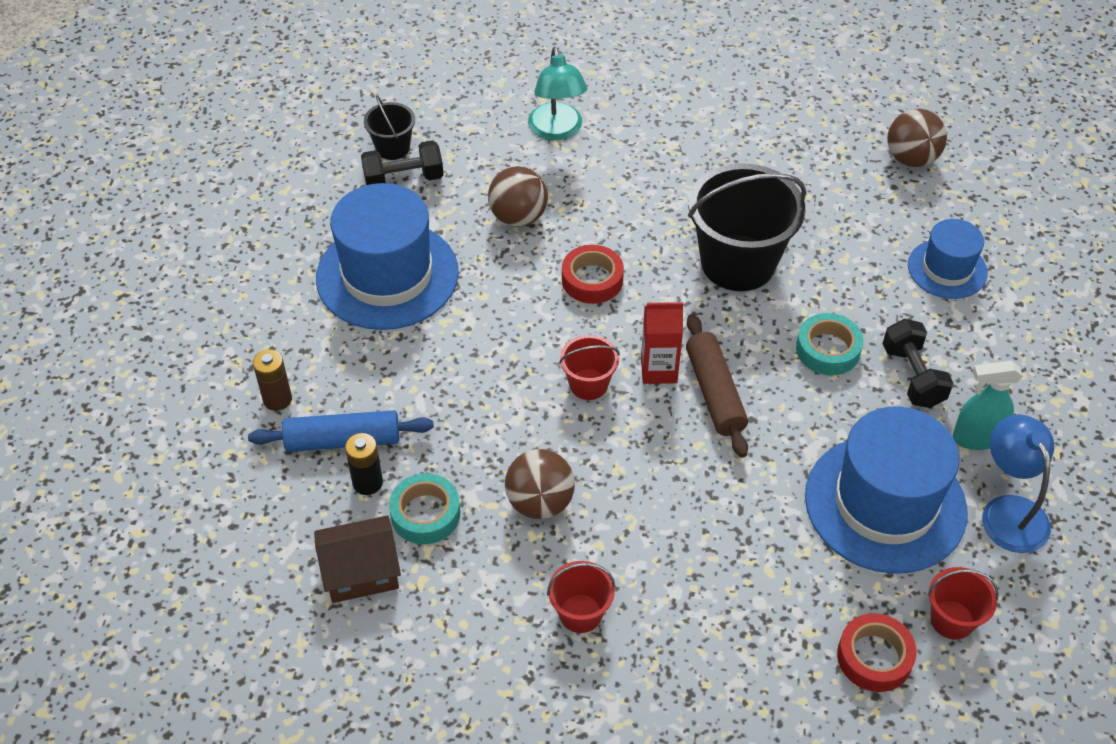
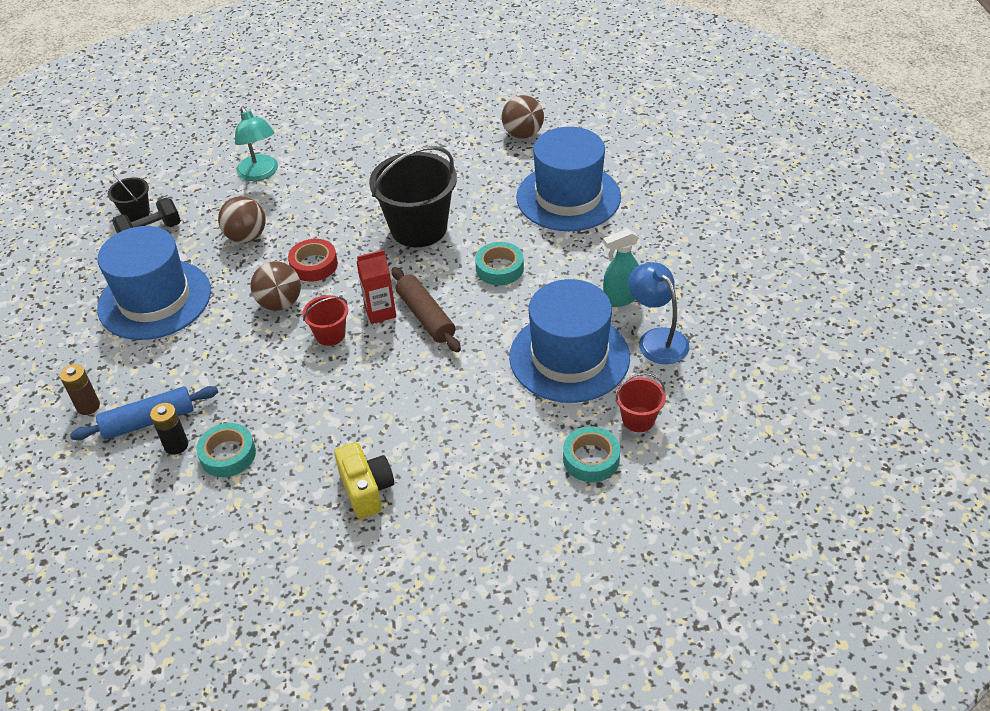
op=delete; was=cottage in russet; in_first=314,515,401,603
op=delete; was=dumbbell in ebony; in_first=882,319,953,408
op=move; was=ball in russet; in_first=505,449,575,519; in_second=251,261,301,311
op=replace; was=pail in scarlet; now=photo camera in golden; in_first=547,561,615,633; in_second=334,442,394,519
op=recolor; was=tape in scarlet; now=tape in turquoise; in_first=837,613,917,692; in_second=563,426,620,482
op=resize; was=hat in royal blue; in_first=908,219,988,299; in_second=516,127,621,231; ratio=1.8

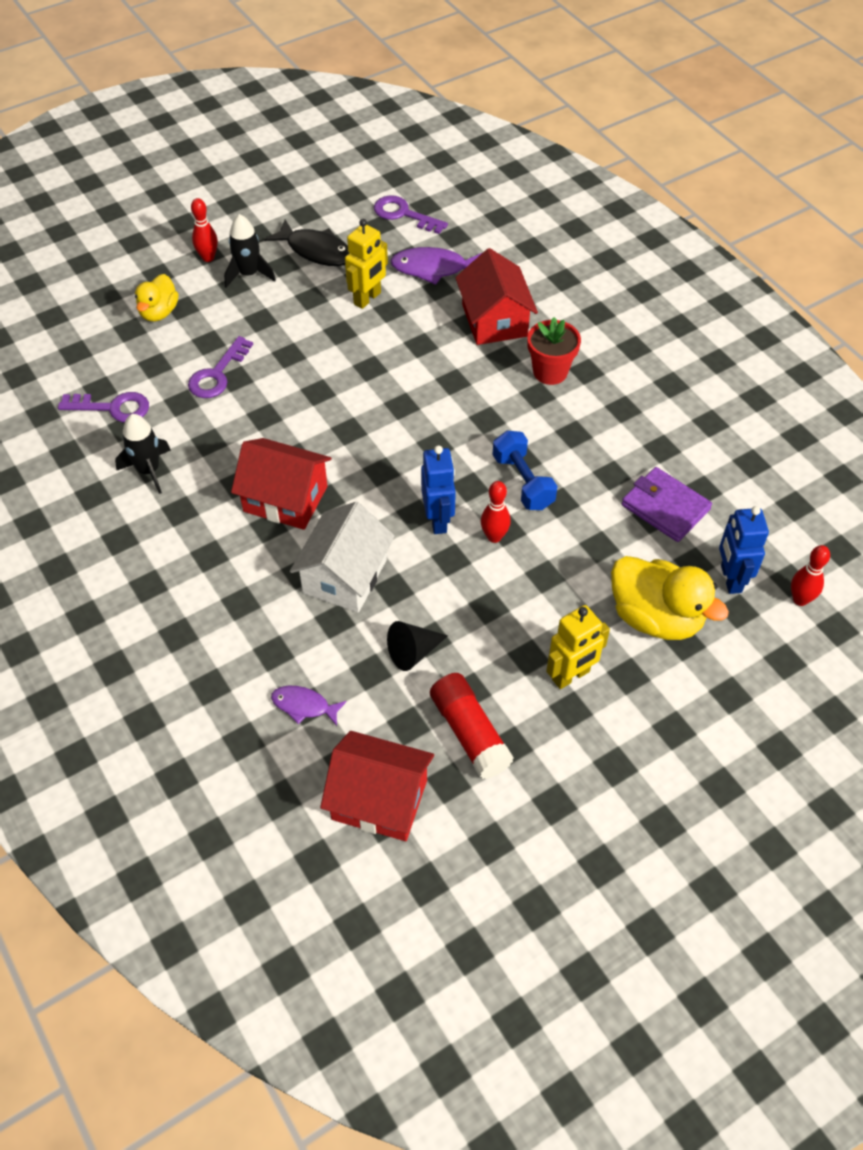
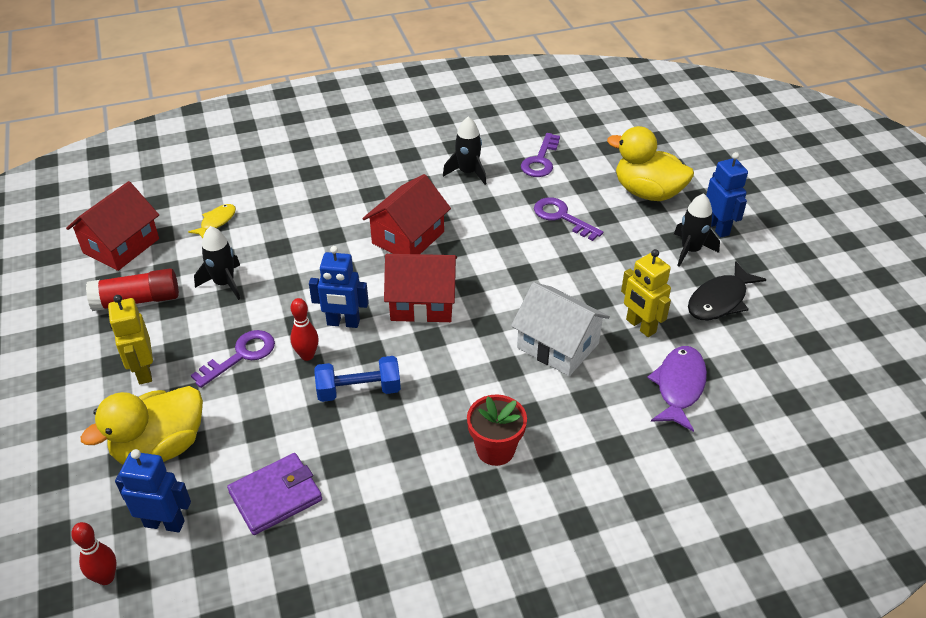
op=move; was=cottage in white; in_first=290,502,395,613; in_second=511,282,610,376
op=move; was=door key in royal purple; in_first=374,195,448,234; in_second=191,330,275,388
op=move; was=cottage in scarlet; in_first=455,248,538,345; in_second=384,254,457,323
op=replace; was=tenpin in scarlet; now=robot figure in royal blue; in_first=191,198,218,262; in_second=706,152,748,238
op=replace; was=cone in ebony; now=toy rocket in ebony; in_first=387,621,448,671; in_second=194,226,240,300
op=recolor; was=toy fish in royal purple; now=toy fish in golden; in_first=271,686,347,726; in_second=188,204,236,238
op=resize; was=duck in golden; in_first=135,274,179,321; in_second=607,126,694,201; ratio=1.66

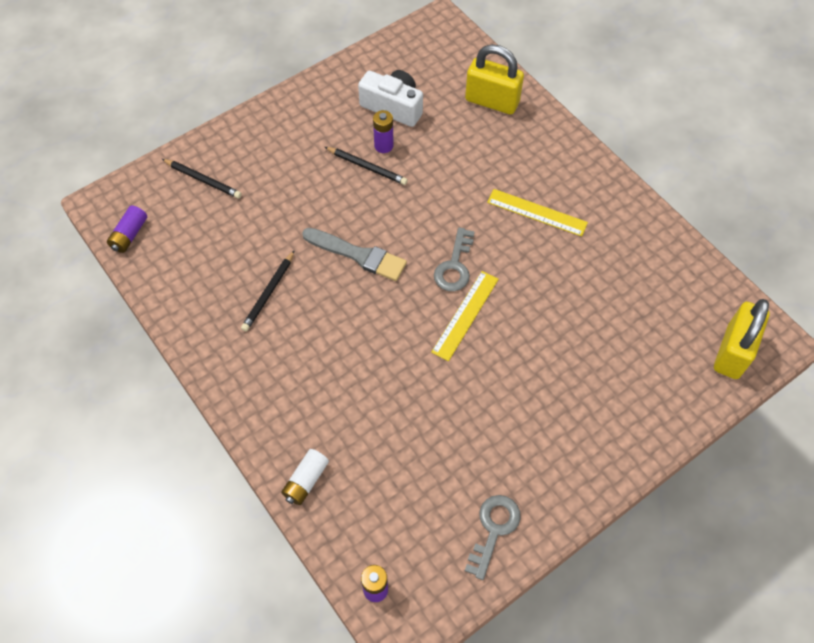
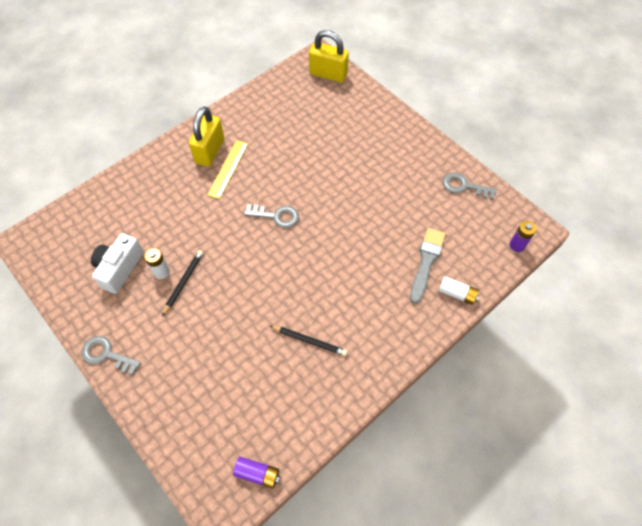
op=delete; was=wooden pencil in ebony; in_first=162,159,242,198
op=delete; was=ruler in golden; in_first=431,271,499,361
op=insert; now=door key in gray; in_second=82,336,141,375
op=move; was=paint brush in gray; in_first=302,228,407,281; in_second=410,228,446,304
op=move; was=lock in golden; in_first=465,44,524,114; in_second=189,106,224,167
op=recolor; was=AA battery in royal purple; now=AA battery in white; in_first=373,110,394,153; in_second=144,248,170,279

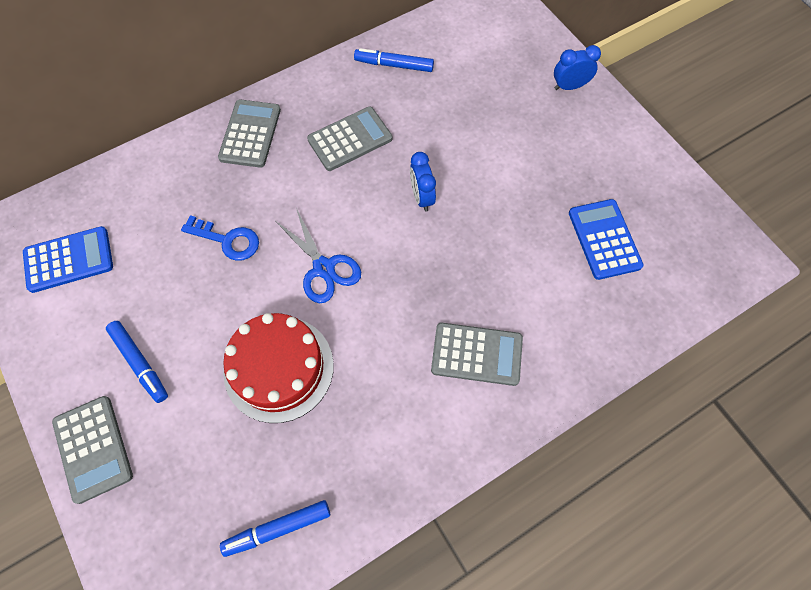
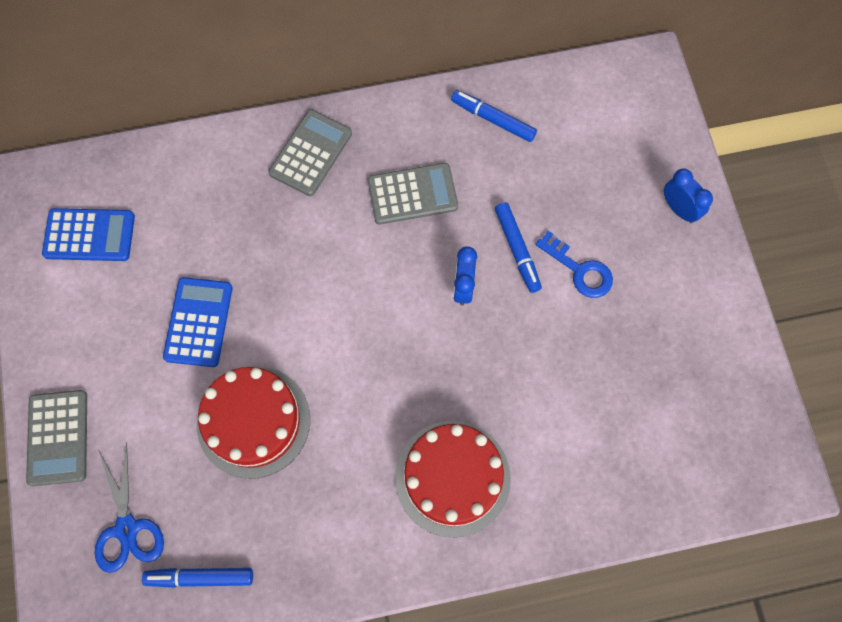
op=move; was=marker in royal blue; in_first=106,321,168,403; in_second=495,202,542,293
op=move; was=door key in royal blue; in_first=181,215,259,261; in_second=535,231,613,298
op=move; was=scissors in royal blue; in_first=276,208,361,303; in_second=95,442,164,573
op=move; was=calculator in royal blue; in_first=569,199,643,280; in_second=163,277,232,367
op=replace; was=calculator in gray; now=layer cake in scarlet; in_first=431,323,523,386; in_second=395,421,511,538
op=rotate; was=bedside clock in royal blue; in_first=554,45,601,90; in_second=664,169,713,223; clockwise=45

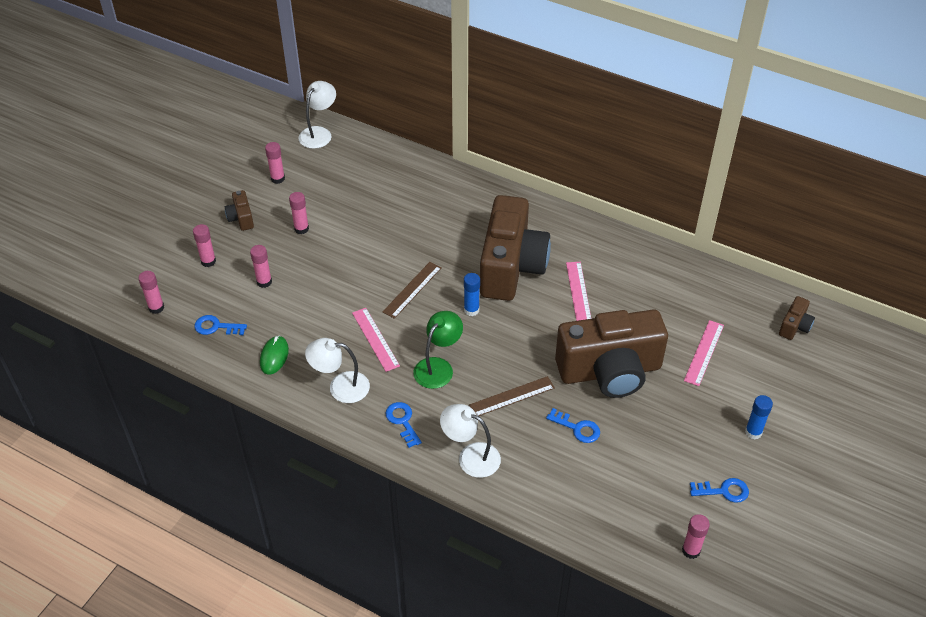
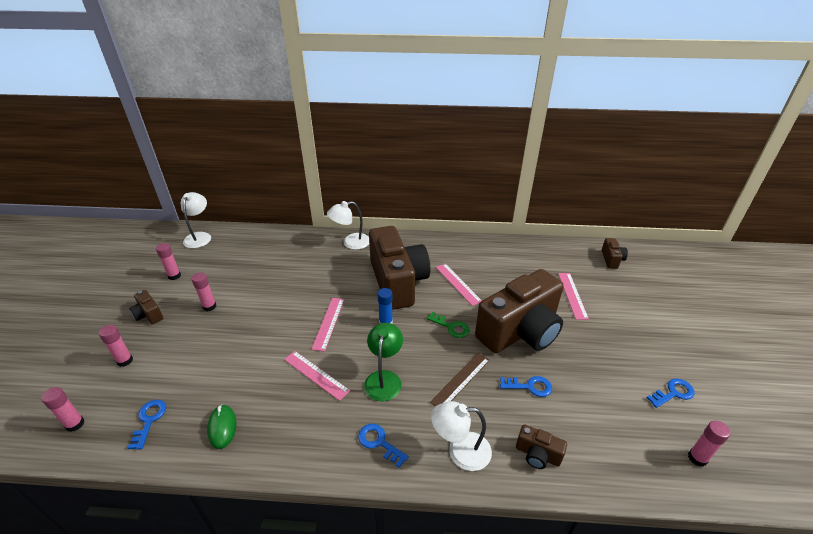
op=delete; was=glue stick in pink; in_first=250,245,272,288
op=delete; was=glue stick in royal blue; in_first=745,395,773,439
op=insert; now=door key in emerald; in_second=427,312,470,338
op=insert; now=photo camera in russet; in_second=516,424,567,469
op=move; was=desk lamp in white; in_first=305,338,370,403; in_second=327,201,369,250
op=recolor; was=ruler in russet; now=ruler in pink; in_first=383,262,442,319; in_second=311,298,344,352
op=rotate; was=door key in royal blue; in_first=194,315,247,335; in_second=128,400,166,450; clockwise=105

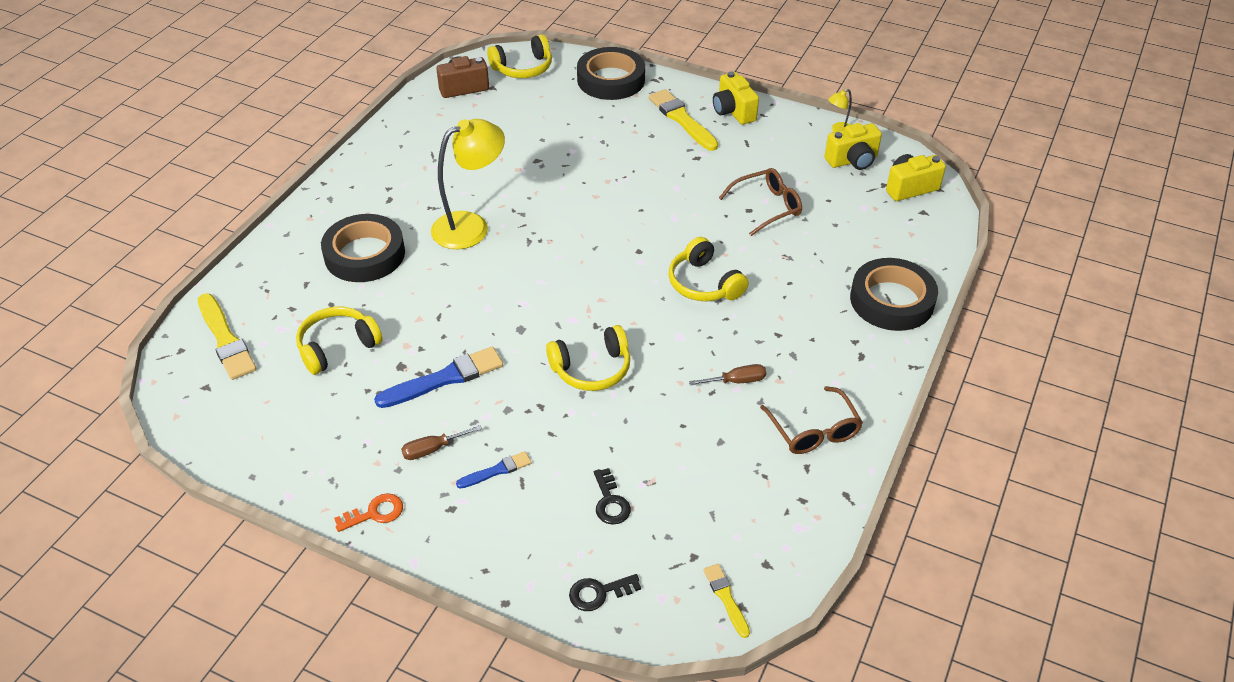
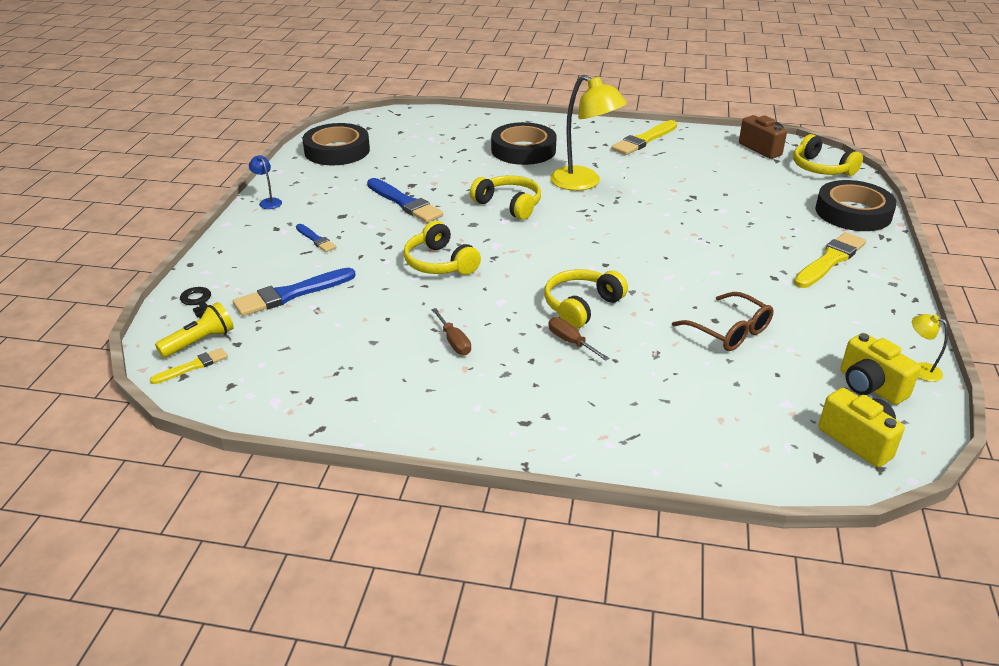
op=delete; was=photo camera in golden; in_first=713,71,759,125
op=delete; was=eyeglasses in russet; in_first=760,386,863,454
op=insert; now=pocket torch in golden; in_second=155,302,234,358
op=move; was=paint brush in golden; in_first=198,293,257,380; in_second=611,120,677,155
op=move; was=headphones in golden; in_first=296,306,383,375; in_second=470,175,541,220
op=move; was=hand screwdriver in russet; in_first=401,425,482,460; in_second=548,317,609,361
op=move; was=tape in ebony; in_first=850,258,938,331; in_second=302,123,370,165
op=replace; was=door key in orange-coloured; now=desk lamp in royal blue; in_first=334,493,403,532; in_second=249,155,282,209
op=replace; was=door key in ebony; now=paint brush in royal blue; in_first=594,468,631,525; in_second=233,268,356,316

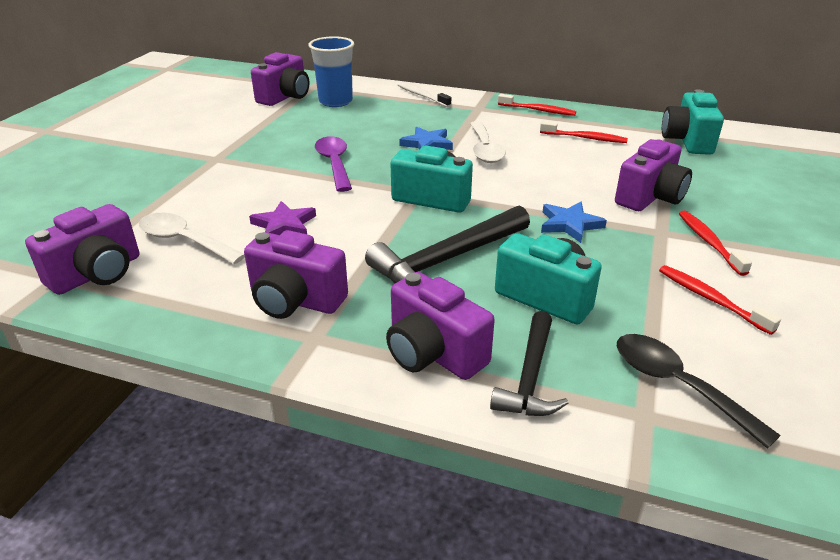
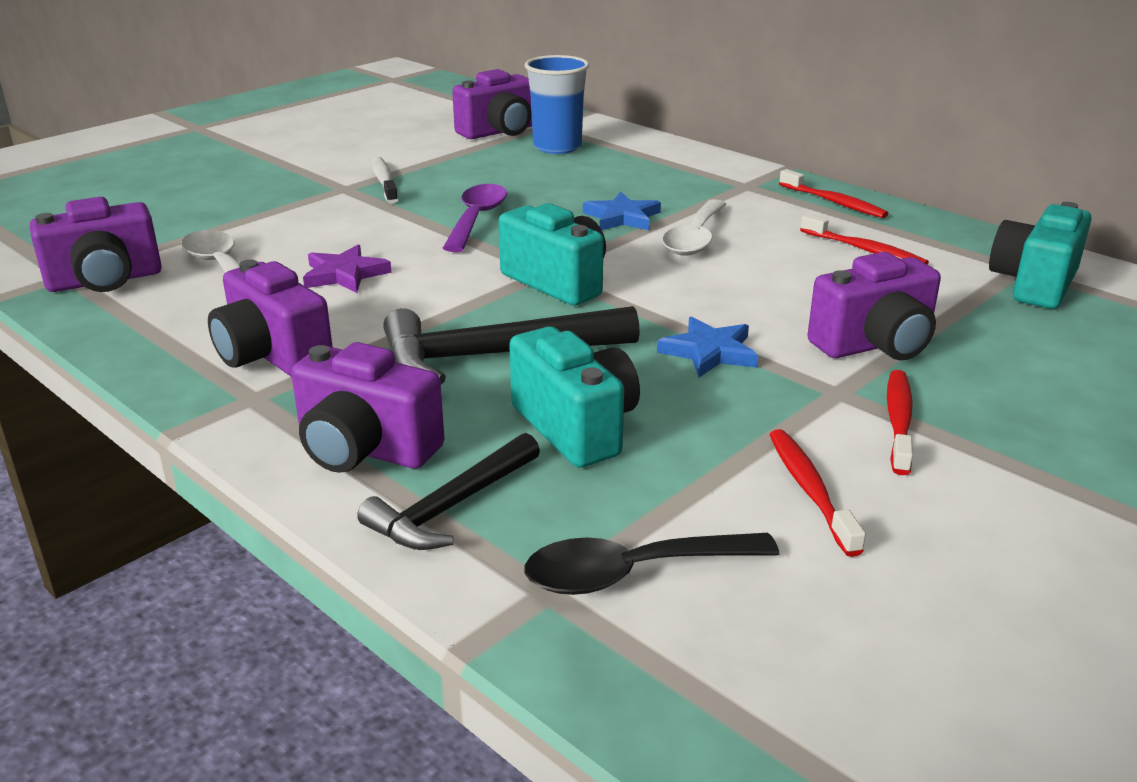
op=move; was=tooth brush in white; in_first=398,82,452,107; in_second=372,157,398,204
op=rotate; was=photo camera in royal purple; in_first=386,272,495,380; in_second=291,342,444,473; clockwise=-45
op=rotate; was=tablespoon in ebony; in_first=617,334,781,449; in_second=525,533,779,595; clockwise=-90

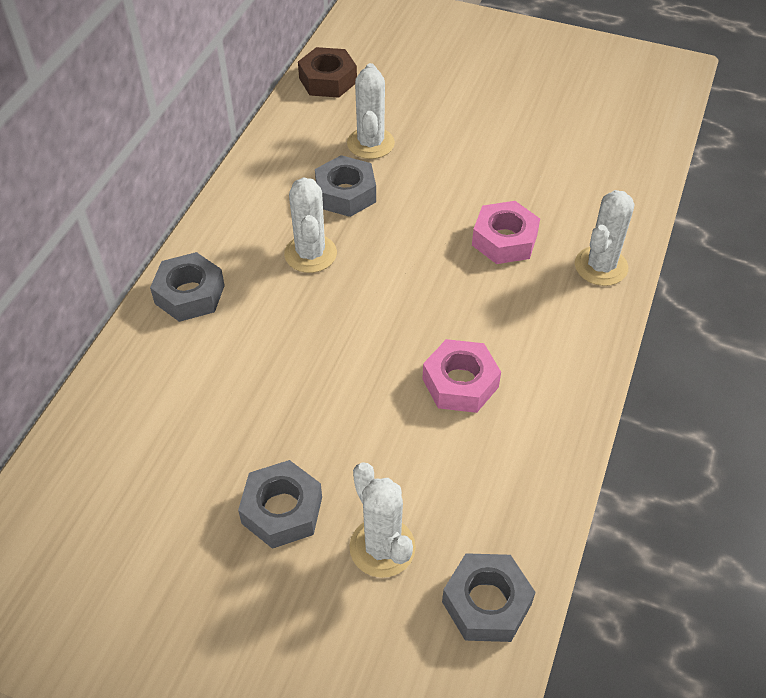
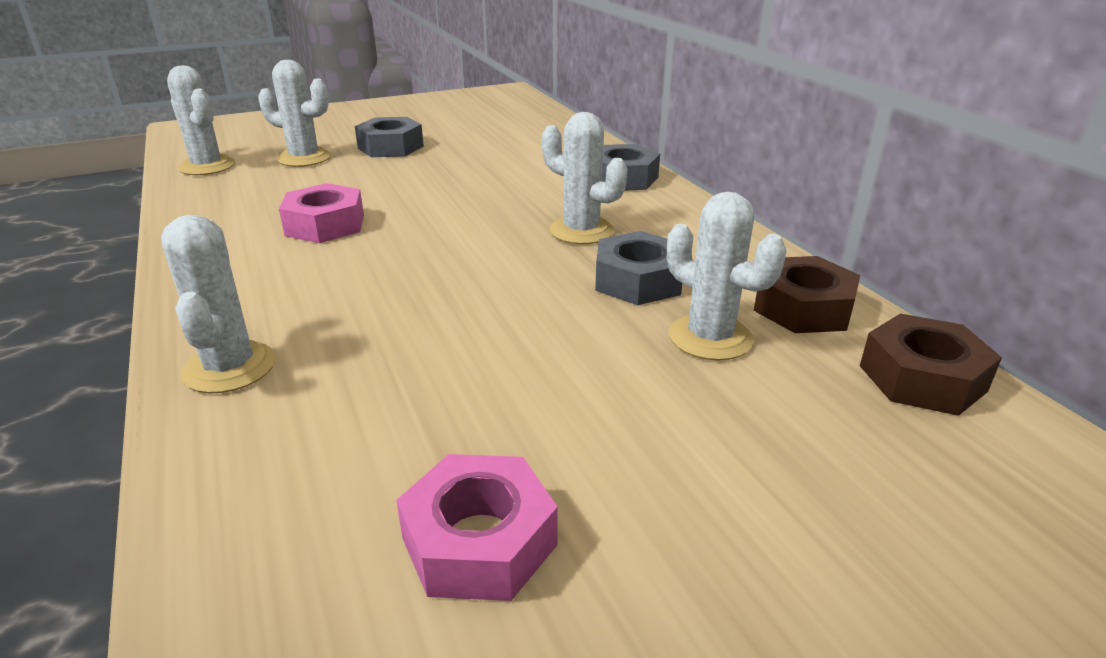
op=insert; now=hexagon nut in russet; in_second=754,256,860,333
op=move; was=hexagon nut in pink; in_first=472,201,540,264; in_second=396,454,558,601
op=replace; was=hexagon nut in gray; now=cactus in white; in_first=442,553,535,642; in_second=167,65,235,175

